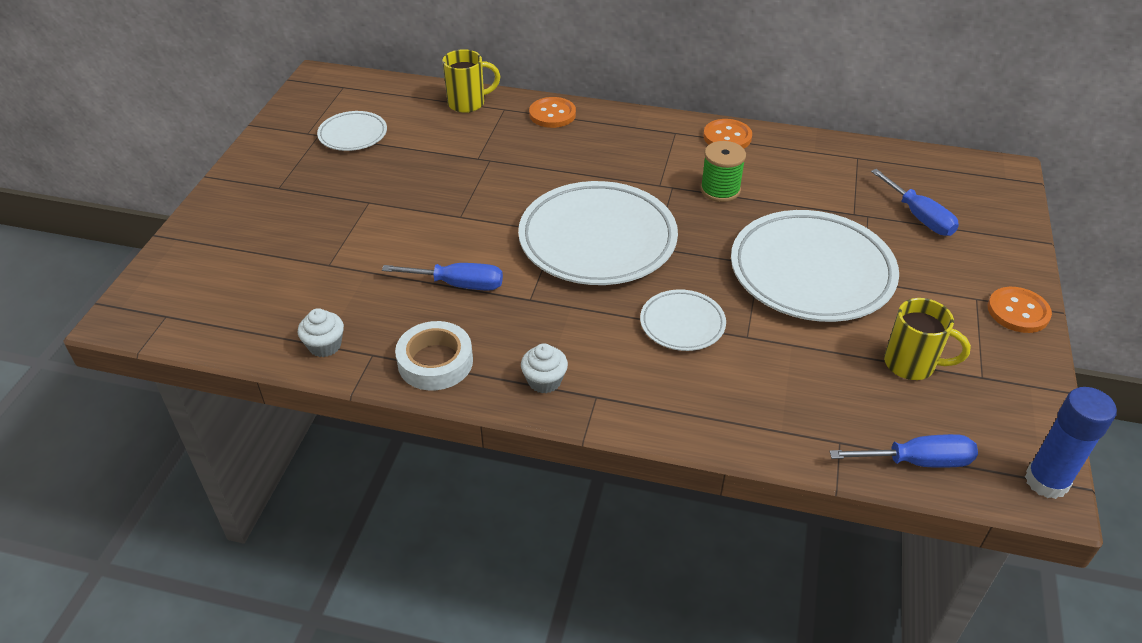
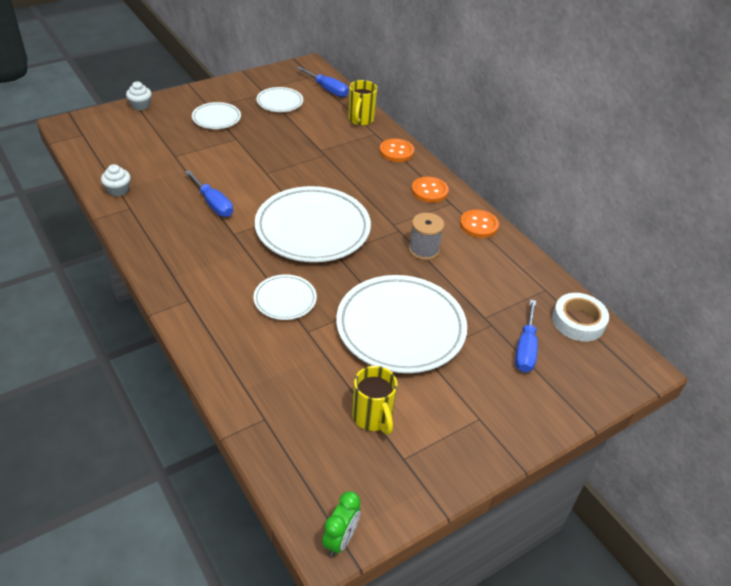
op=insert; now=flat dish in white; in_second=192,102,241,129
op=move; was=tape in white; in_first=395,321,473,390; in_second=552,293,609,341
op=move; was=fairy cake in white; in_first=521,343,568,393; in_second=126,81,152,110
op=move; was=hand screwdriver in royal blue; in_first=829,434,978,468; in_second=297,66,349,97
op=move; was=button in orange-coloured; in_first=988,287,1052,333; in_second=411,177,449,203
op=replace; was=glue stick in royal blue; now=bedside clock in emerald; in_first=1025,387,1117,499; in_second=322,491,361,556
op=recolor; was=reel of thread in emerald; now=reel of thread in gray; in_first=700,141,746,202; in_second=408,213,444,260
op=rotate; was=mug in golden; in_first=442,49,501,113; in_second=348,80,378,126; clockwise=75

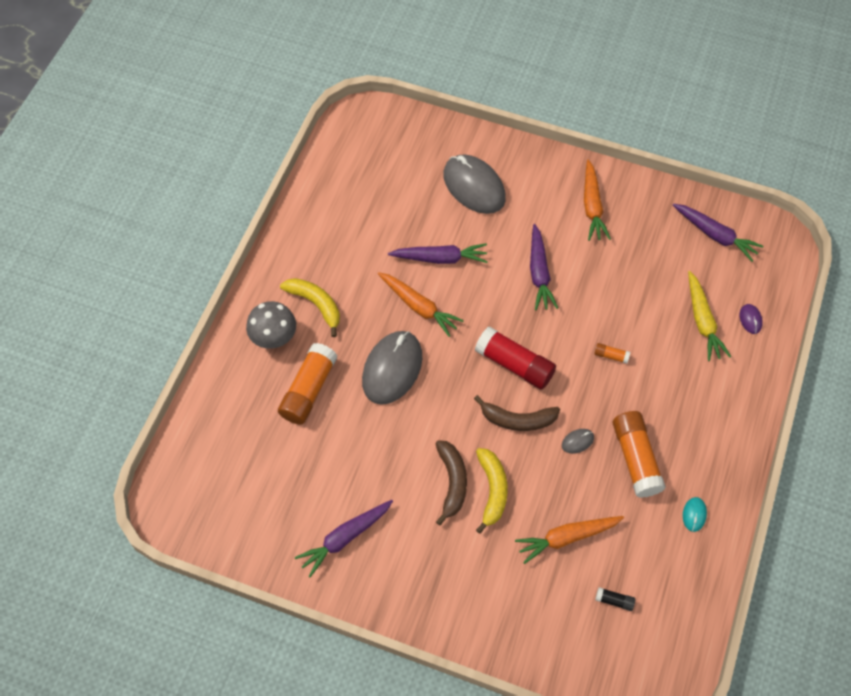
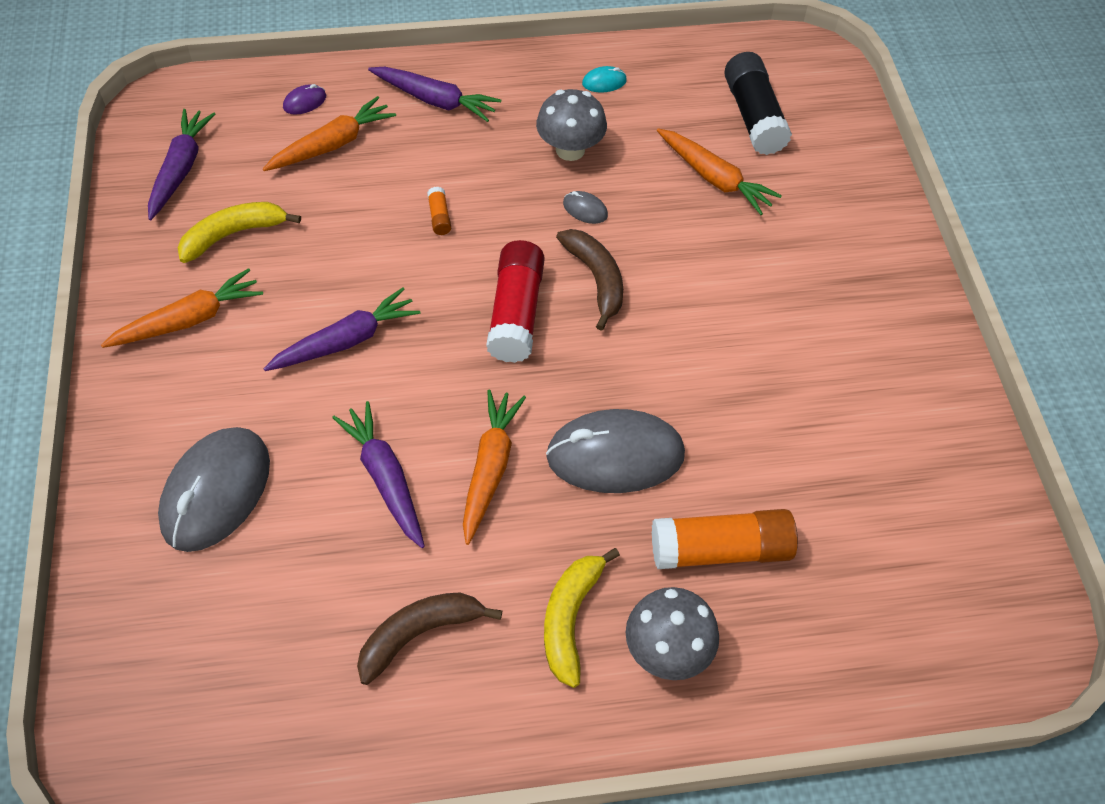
op=move; was=root vegetable in royal purple; in_first=295,500,393,577; in_second=368,67,501,122
op=move; was=banana fruit in russet; in_first=435,440,467,525; in_second=357,592,502,685
op=move; was=banana fruit in golden; in_first=476,448,508,534; in_second=178,202,301,263
op=replace; was=glue stick in orange-coloured; now=toadstool in gray; in_first=613,411,666,498; in_second=536,89,607,161
op=recolor; was=root vegetable in golden; now=root vegetable in orange-coloured; in_first=688,271,731,361; in_second=263,96,396,171
op=resize; was=glue stick in ebony; in_first=595,587,636,611; in_second=724,52,792,155; ratio=2.31

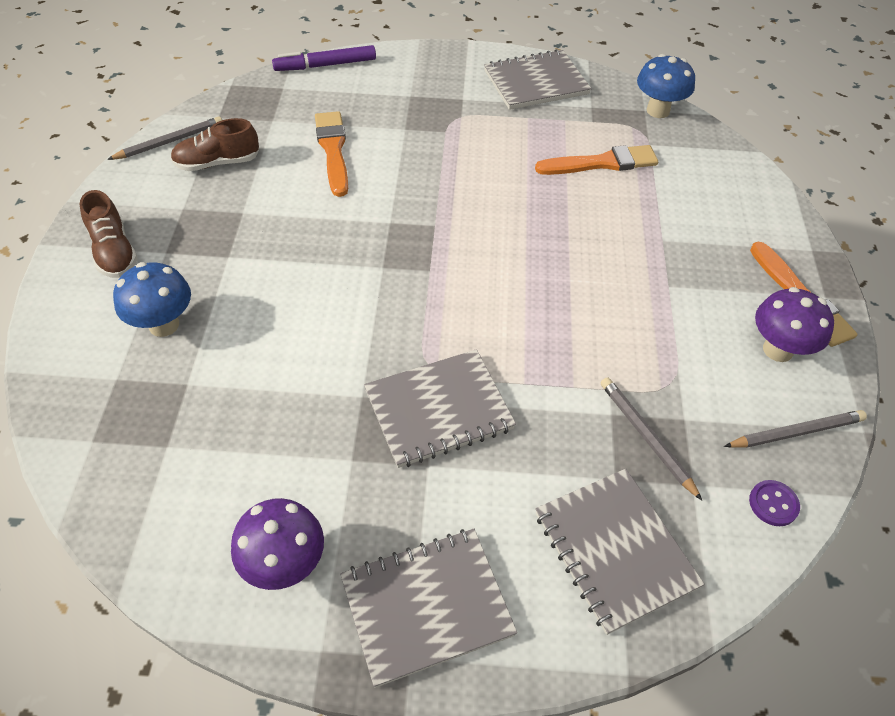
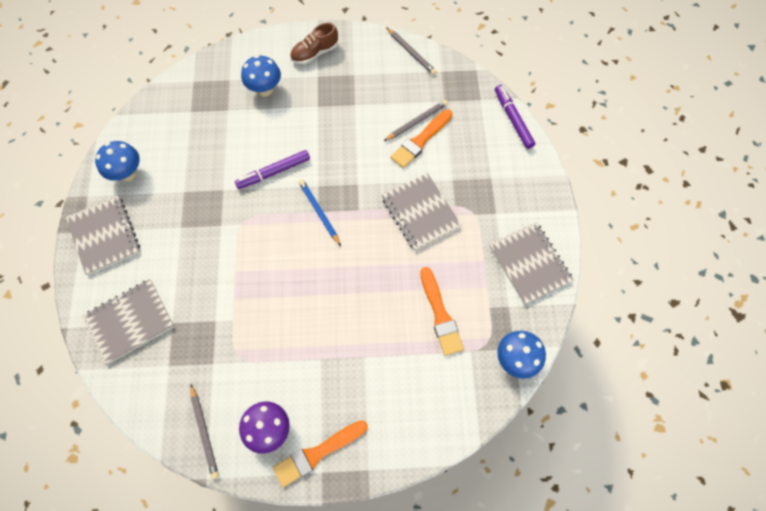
op=delete; was=shoe in russet; in_first=171,118,259,171
op=delete; was=button in royal purple; in_first=749,480,800,526
op=insert; now=marker in royal purple; in_second=235,150,310,189
op=insert; now=wooden pencil in royal blue; in_second=298,179,341,246
op=move; was=exercise book in gray; in_first=364,349,516,468; in_second=382,173,462,251
op=move; was=wooden pencil in gray; in_first=601,377,702,500; in_second=384,100,448,141
op=recolor; was=toadstool in royal purple; now=toadstool in royal blue; in_first=231,498,324,590; in_second=95,141,140,181
op=rotate; was=paint brush in orange-coloured; in_first=315,111,348,197; in_second=391,109,452,168; clockwise=150

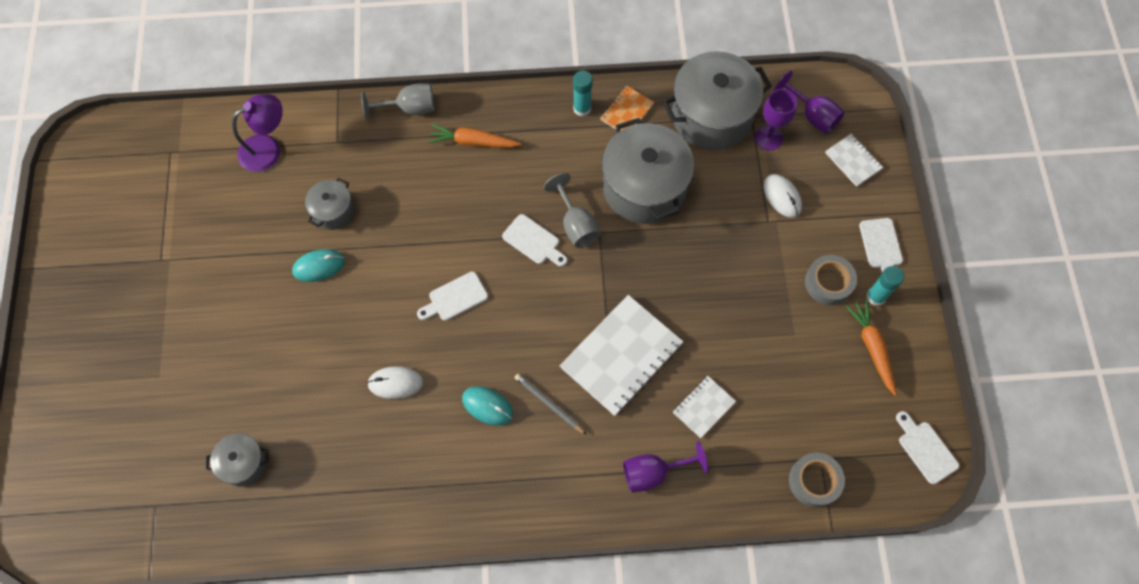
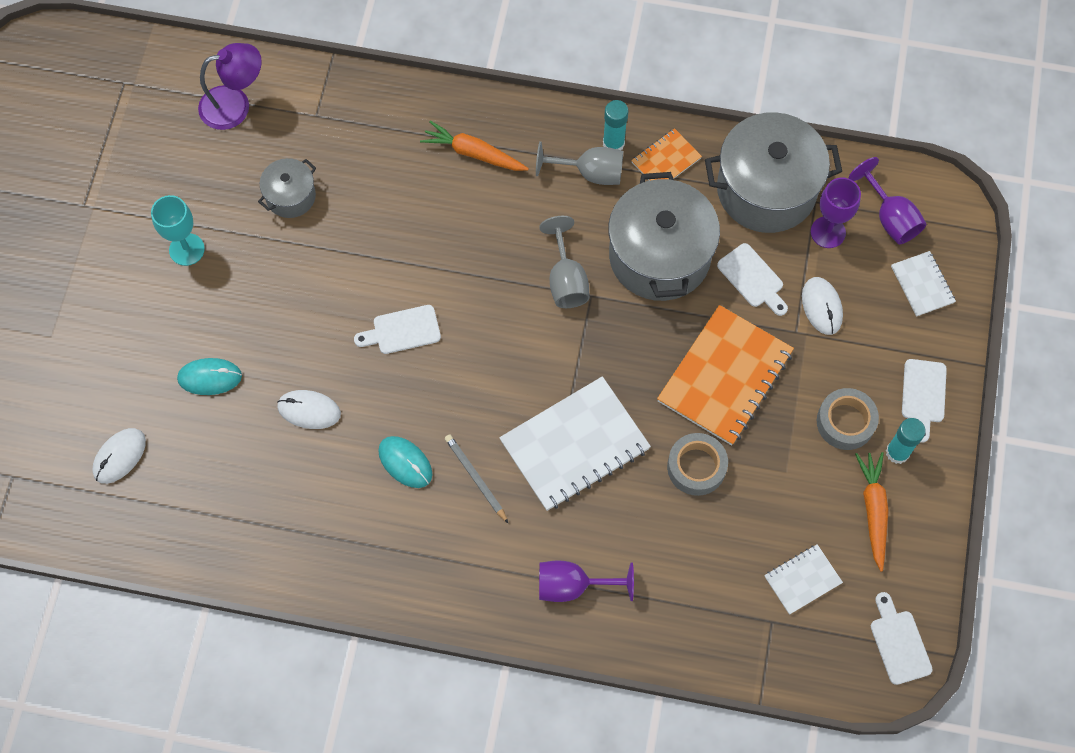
op=insert; now=chalice in turquoise; in_second=151,195,205,266
op=insert; now=exercise book in orange-coloured; in_second=657,305,794,445
op=move; was=mouse in turquoise; in_first=292,249,345,282; in_second=177,358,242,395
op=move; was=chalice in gray; in_first=361,84,435,120; in_second=536,141,623,185
op=move; was=bread board in white; in_first=502,214,567,266; in_second=717,243,788,316
op=move; was=exercise book in white; in_first=673,376,736,438; in_second=764,544,843,615
op=move; was=tape in gray; in_first=789,453,845,507; in_second=667,433,728,496
op=replace; was=stockpot in gray; now=mouse in white; in_first=206,434,268,487; in_second=92,428,146,484

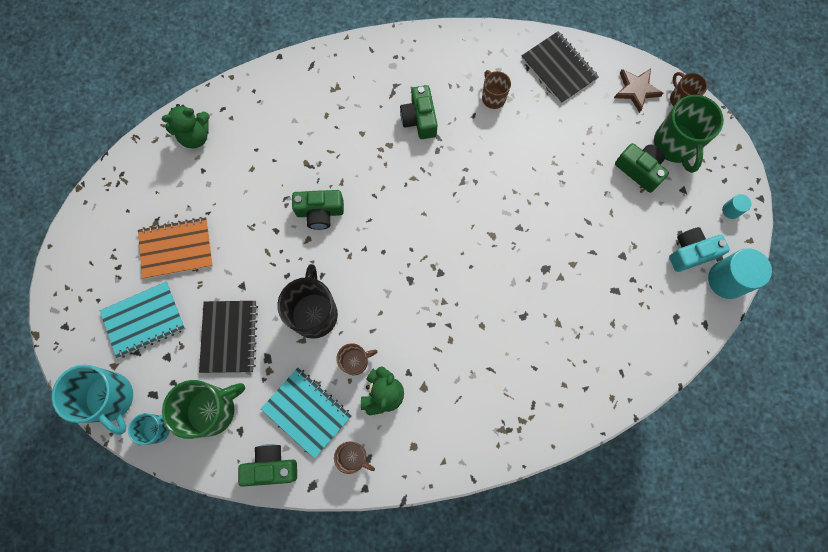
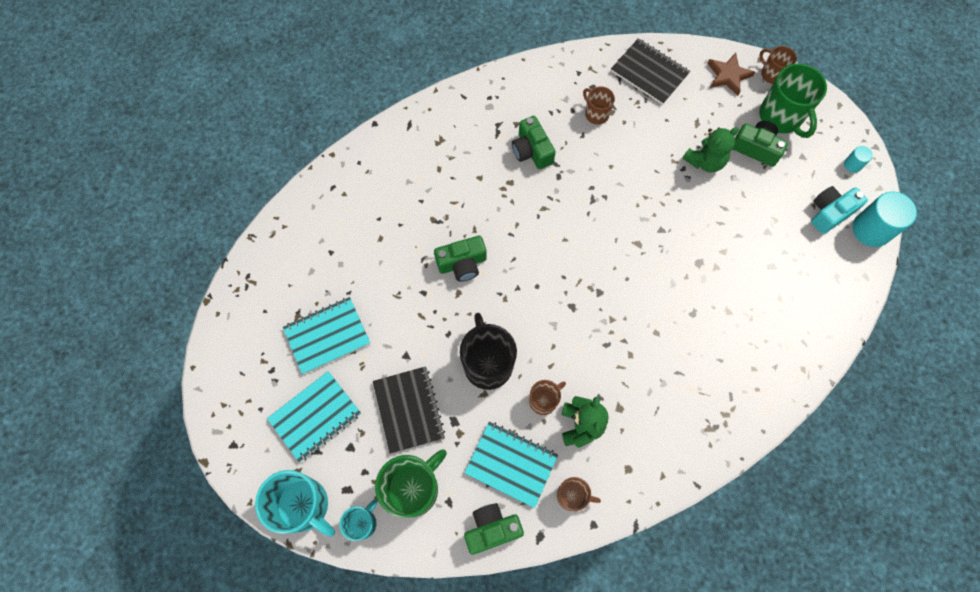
op=move; was=teddy in emerald; in_first=162,104,210,148; in_second=683,127,739,173
op=recolor; was=exercise book in orange-coloured; now=exercise book in turquoise; in_first=138,217,213,279; in_second=283,297,370,375

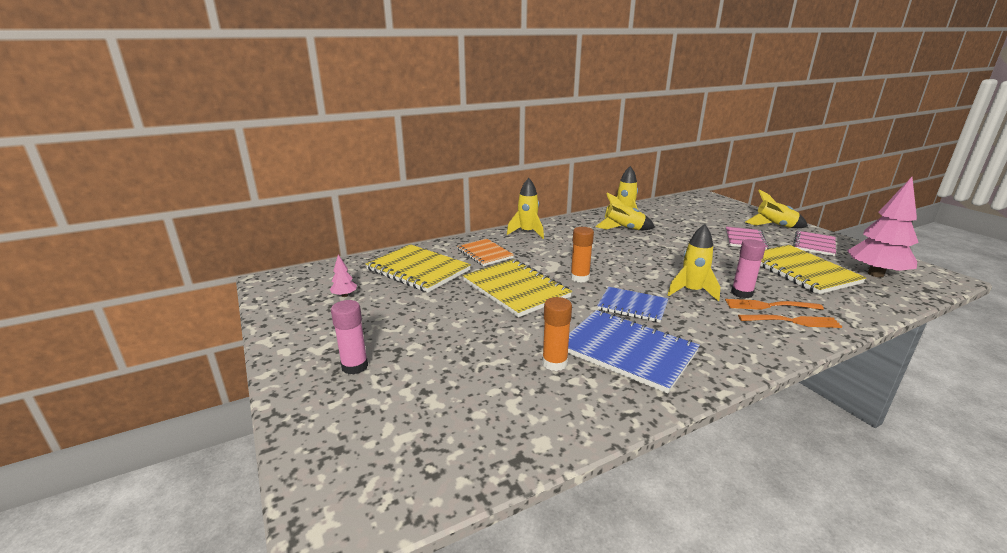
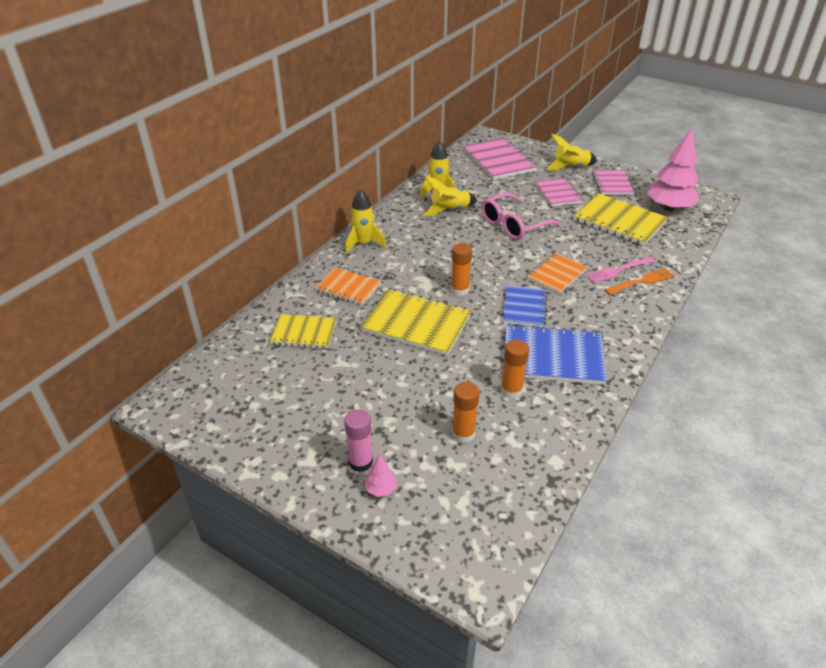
op=delete; was=glue stick in pink; in_first=731,239,766,298
op=insert; now=glue stick in orange-coloured; in_second=452,382,479,443
op=insert; now=exercise book in pink; in_second=463,138,537,180
op=insert; now=eyeglasses in pink; in_second=481,193,561,240
op=move; was=toy tree in pink; in_first=330,255,357,297; in_second=364,454,397,497
op=replace; was=toy rocket in golden; now=exercise book in orange-coloured; in_first=668,224,720,302; in_second=527,253,588,294
op=recolor; was=table fork in orange-coloured; now=table fork in pink; in_first=725,299,824,310; in_second=586,257,655,283
op=rotate; was=exercise book in royal blue; in_first=597,287,668,322; in_second=503,286,547,327; clockwise=-75
op=resize; was=exercise book in golden; in_first=366,244,471,293; in_second=269,314,336,349; ratio=0.63

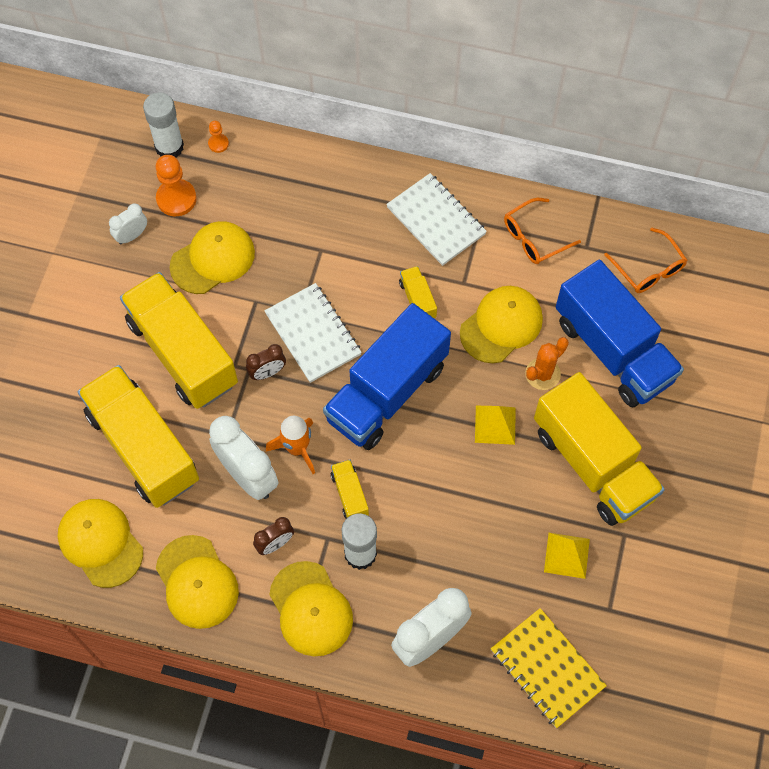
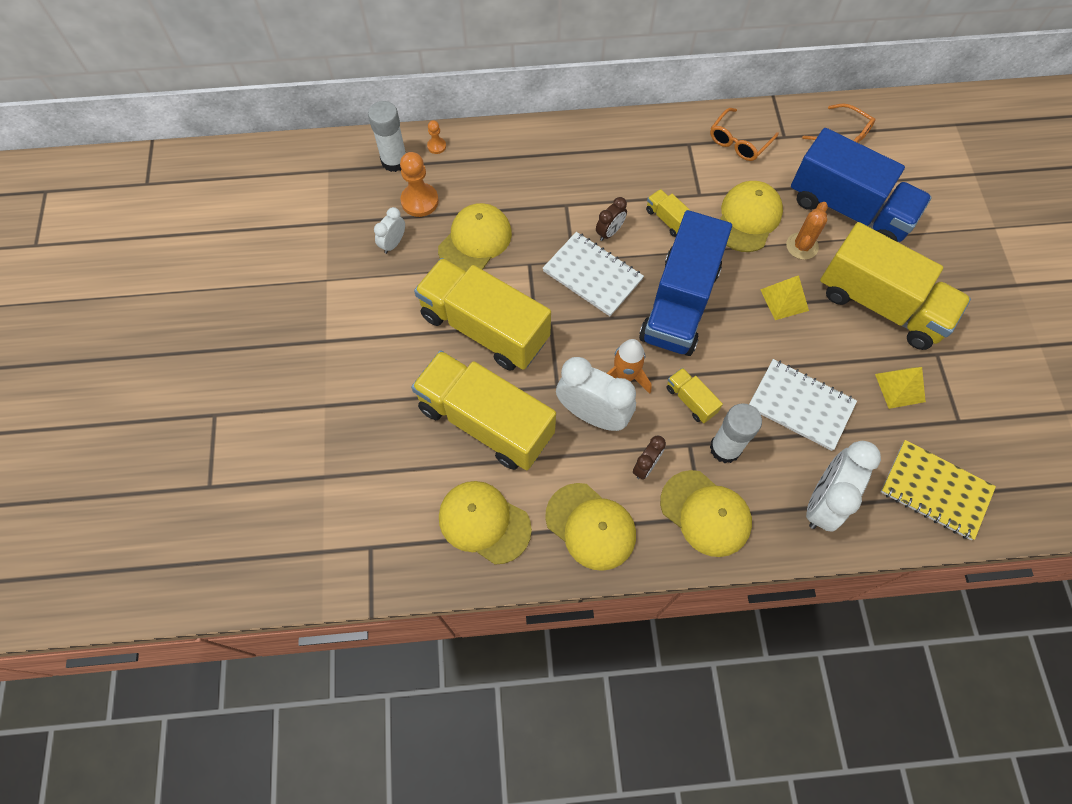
op=move; was=bedside clock in russet; in_first=246,344,286,380; in_second=596,197,627,241
op=move; was=exercise book in white; in_first=386,173,487,266; in_second=749,359,857,451

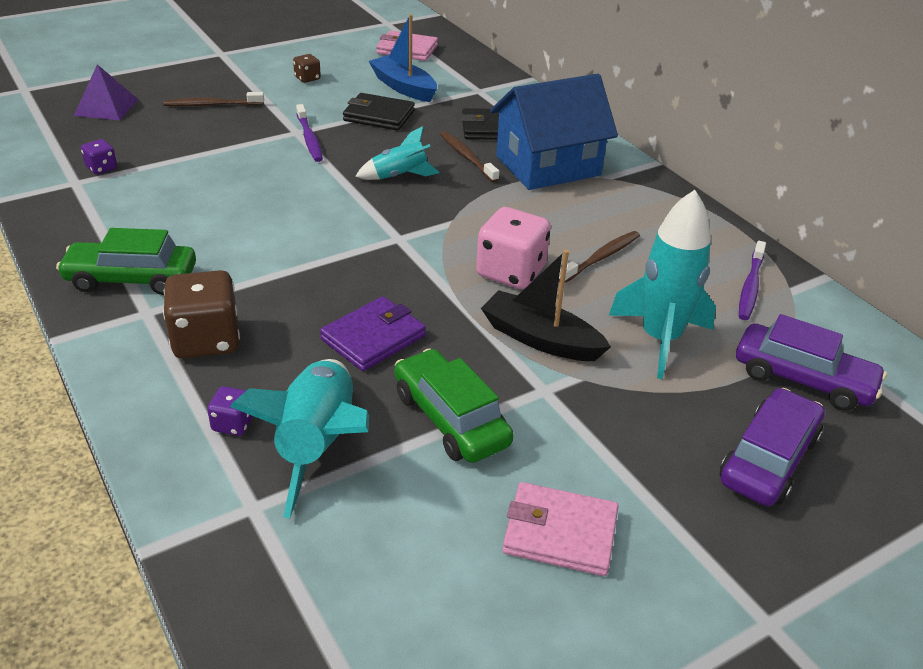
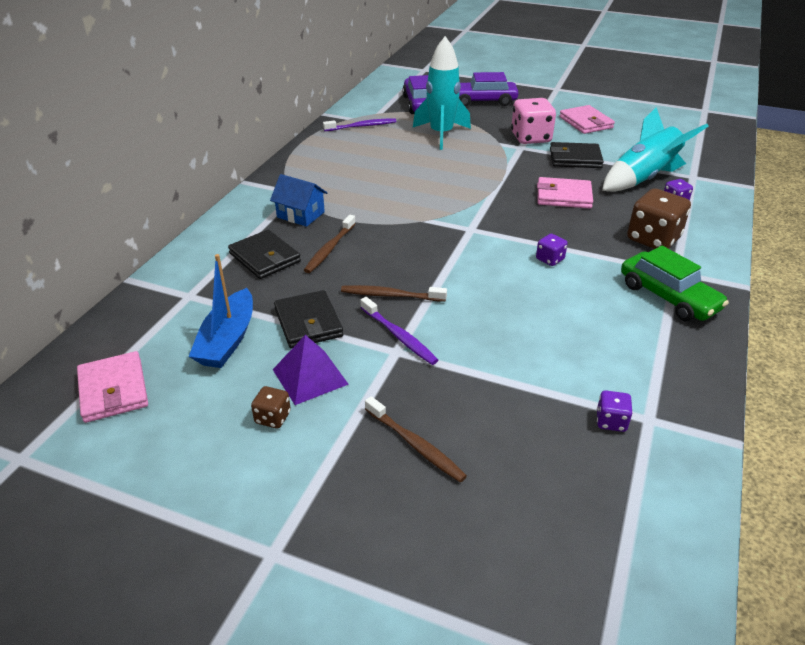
op=delete; was=toy rocket in turquoise; in_first=355,126,440,180
op=delete; was=boat in ebony; in_first=481,250,611,361
op=insert; now=die in royal purple; in_second=536,234,568,266
op=move; was=solid pyramid in royal purple; in_first=74,64,139,120; in_second=272,335,349,405
op=move; was=die in pink; in_first=476,207,551,289; in_second=511,98,556,144
op=move; was=tooth brush in russet; in_first=559,231,640,283; in_second=341,285,447,302
op=replace; was=car in emerald; now=billfold in ebony; in_first=394,348,514,463; in_second=550,142,604,168
op=recolor; was=billfold in royal purple; now=billfold in pink; in_first=320,296,426,371; in_second=537,177,593,209
op=rotate; was=tooth brush in royal purple; in_first=296,104,323,162; in_second=361,297,438,365; clockwise=105
op=resize; was=cottage in royal blue; in_first=490,74,618,190; in_second=270,174,327,227; ratio=0.51

